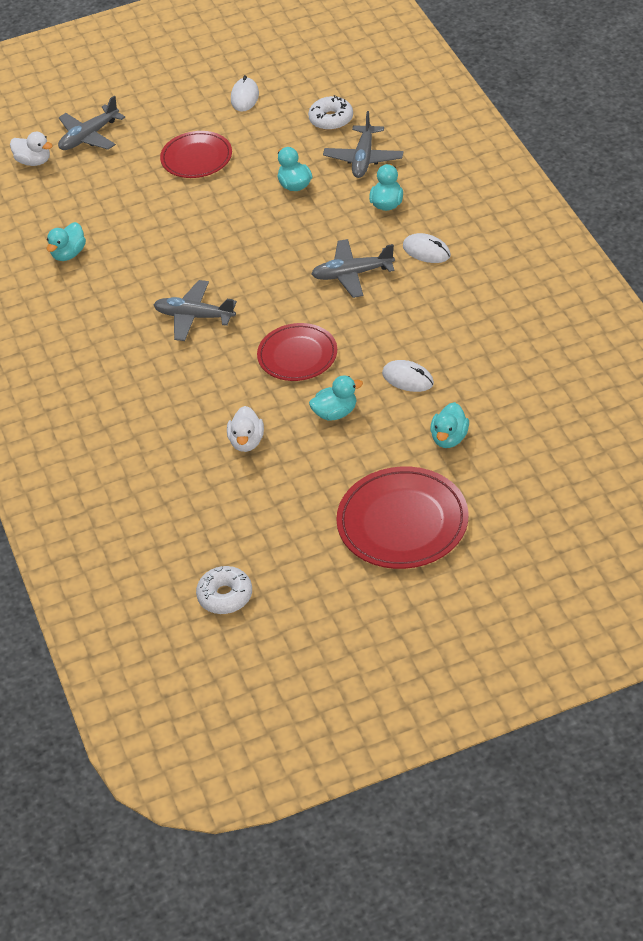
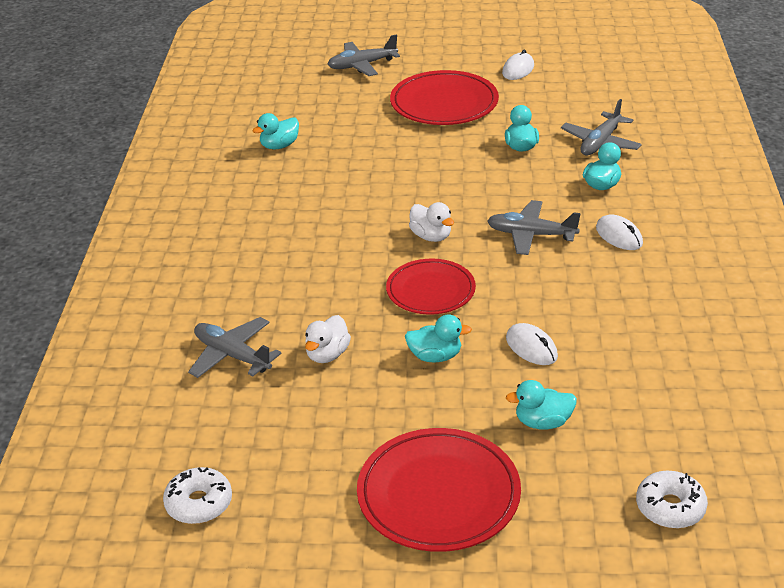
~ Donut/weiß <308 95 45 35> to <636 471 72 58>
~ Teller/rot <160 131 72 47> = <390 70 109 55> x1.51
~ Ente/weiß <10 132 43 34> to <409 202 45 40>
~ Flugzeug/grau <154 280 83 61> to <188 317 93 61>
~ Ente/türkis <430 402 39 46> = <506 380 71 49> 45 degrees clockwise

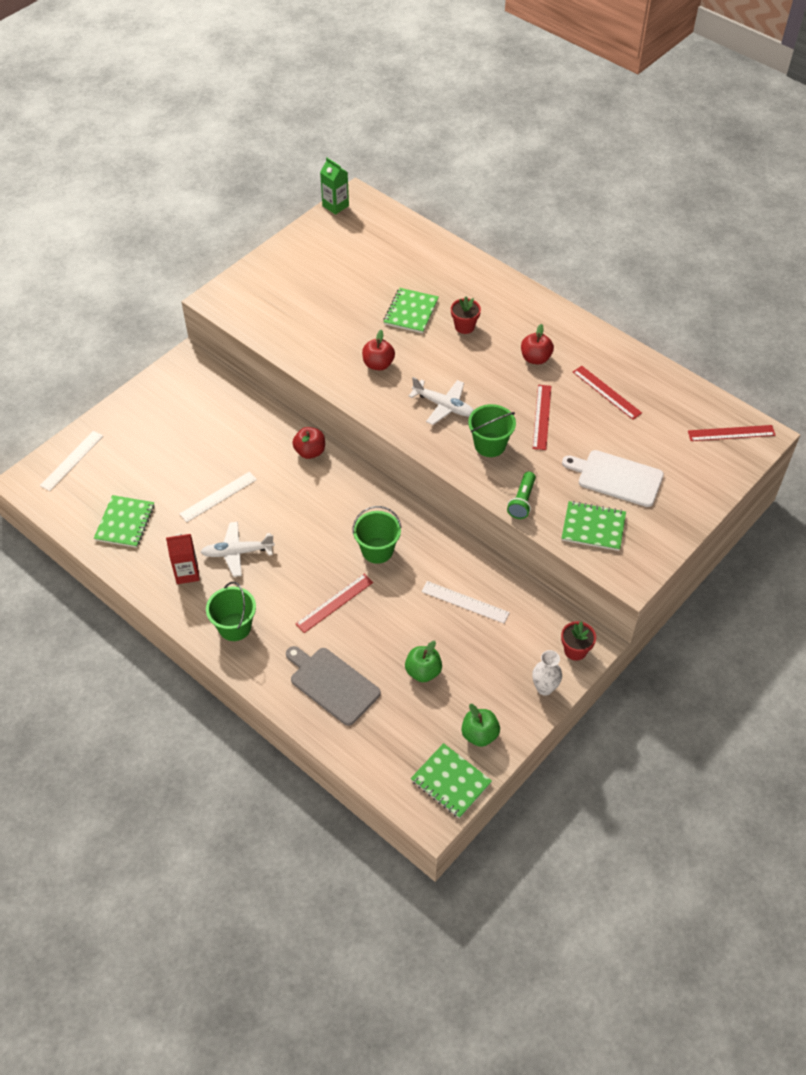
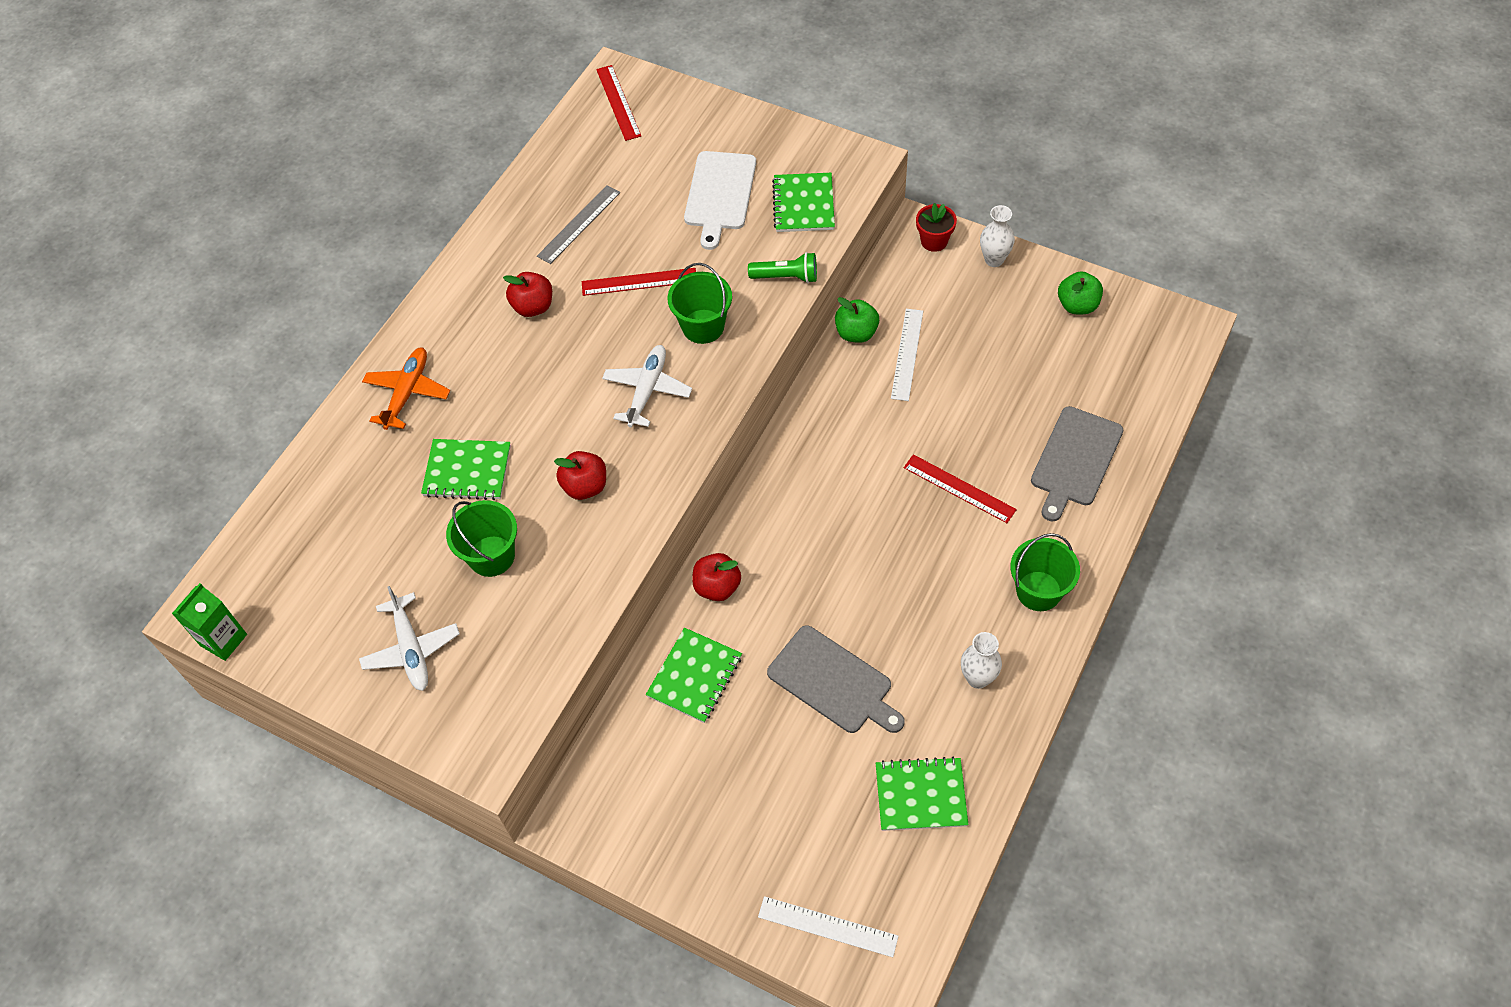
- Blumentopf/rot <451 297 30 37>
~ Lineal/rot <573 366 69 54> to Lineal/grau <537 185 83 79>
~ Lineal/weiß <179 472 78 50> to Schneidebrett/grau <767 625 138 108>
~ Eimer/grün <352 506 50 58> to <446 500 71 77>
~ Flugzeug/weiß <201 522 74 55> to <359 586 101 105>
~ Getränkekarton/rot <166 534 34 50> to Vase/weiß <961 632 41 57>
~ Apfel/grün <405 641 37 41> to <835 297 44 46>
~ Notizbuch/grün <411 743 81 76> to <646 628 96 95>
+ Flugzeug/orange <362 348 88 82>

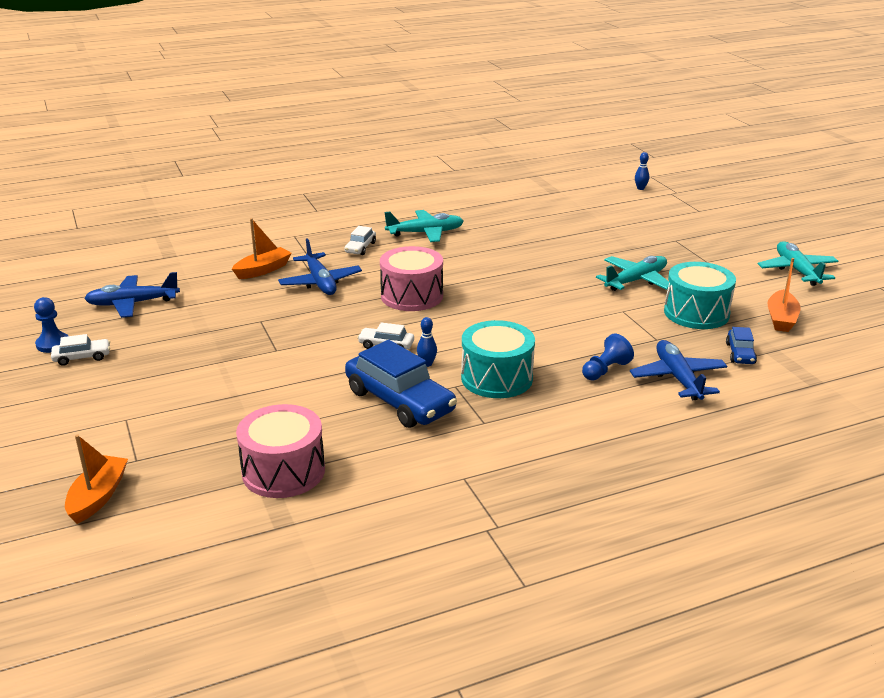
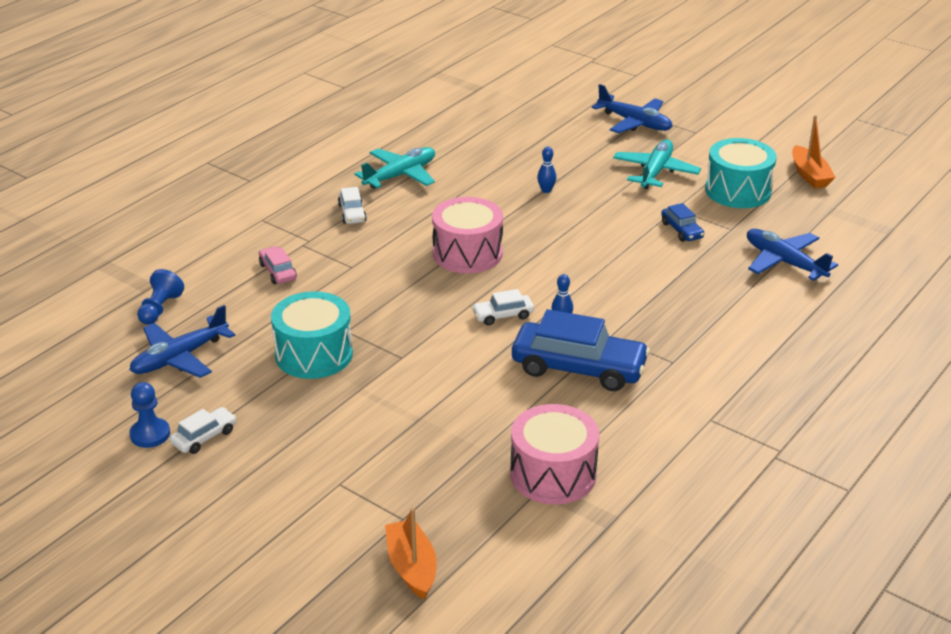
~ Bowlingkegel/blau <635 152 14 38> to <537 147 19 46>
~ Boot/orange <232 218 60 61> to Auto/rosa <259 246 38 38>
~ Flugzeug/blau <278 238 84 57> to <592 84 81 49>
- Flugzeug/türkis <758 241 80 45>
~ Trommel/türkis <461 320 74 78> to <271 291 82 88>
~ Auto/blau <726 327 31 37> to <661 203 43 39>
~ Bauer/blau <582 334 52 47> to <137 269 47 55>

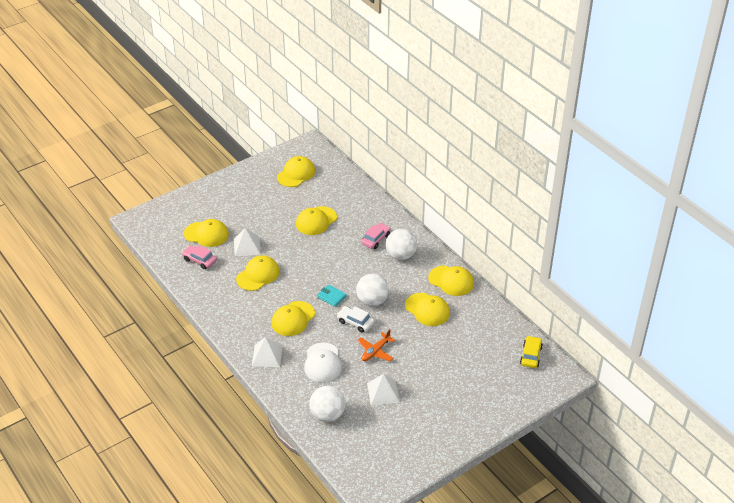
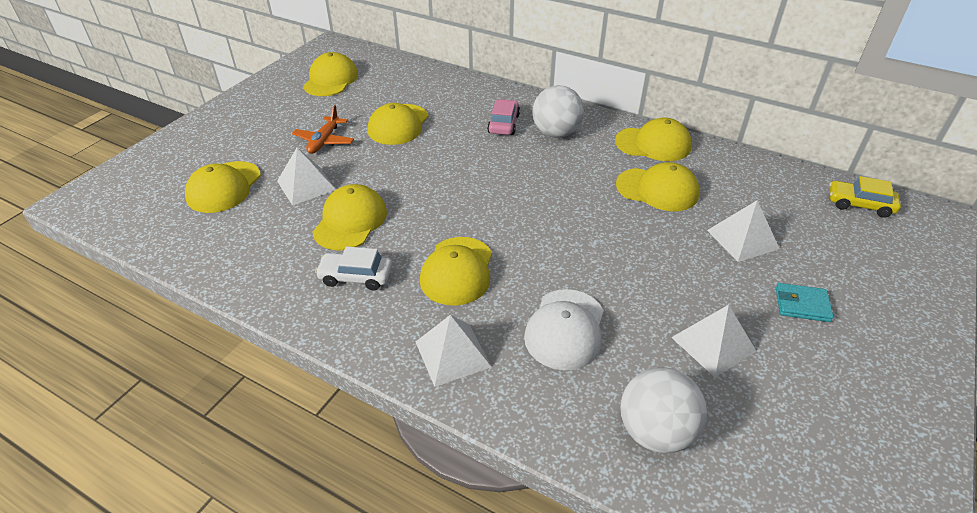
~ Kappe/gelb <184 219 45 28> = <185 161 76 52> 120 degrees clockwise
- Auto/rosa <182 245 35 24>
- Ball/weiß <356 273 33 33>
~ Geldbörse/türkis <317 285 30 22> to <776 283 58 39>
~ Auto/weiß <337 306 37 26> to <315 246 77 44>
~ Flugzeug/orange <357 329 39 32> to <292 105 62 49>
~ Auto/gelb <520 336 23 32> = <829 176 72 42> 60 degrees counterclockwise
~ Kappe/weiß <304 343 38 39> = <524 289 80 81> 45 degrees clockwise
+ Pyramide/weiß <707 200 72 62>

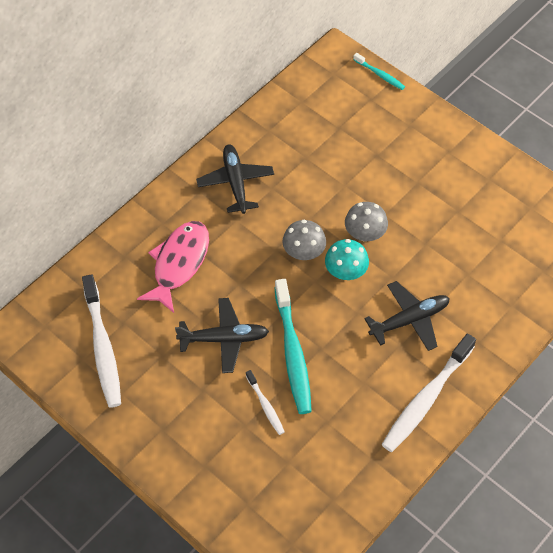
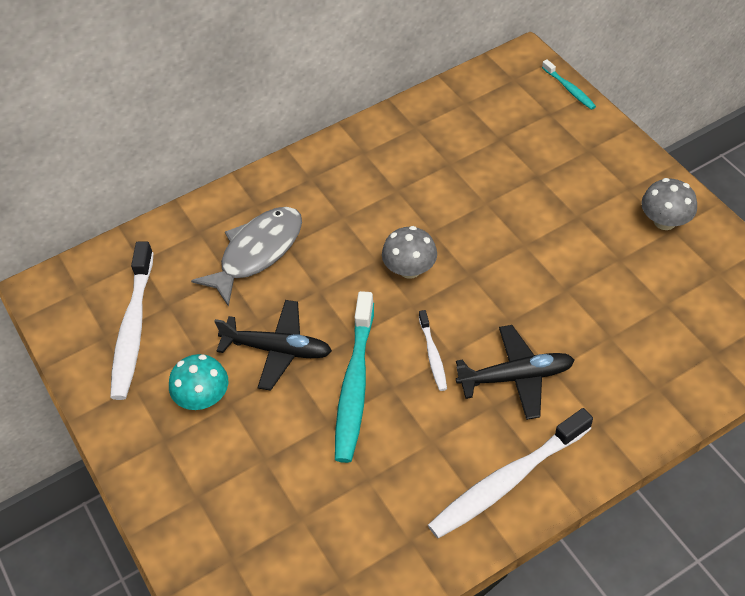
- Flugzeug/schwarz <196 144 78 70>
~ Pilz/grau <345 202 43 40> to <641 178 56 52>
~ Fisch/rosa <137 221 72 92> to Fisch/grau <191 207 111 100>
~ Pilz/türkis <325 239 44 41> to <169 354 59 56>
~ Zahnbürste/weiß <246 370 38 65> to <419 310 28 81>

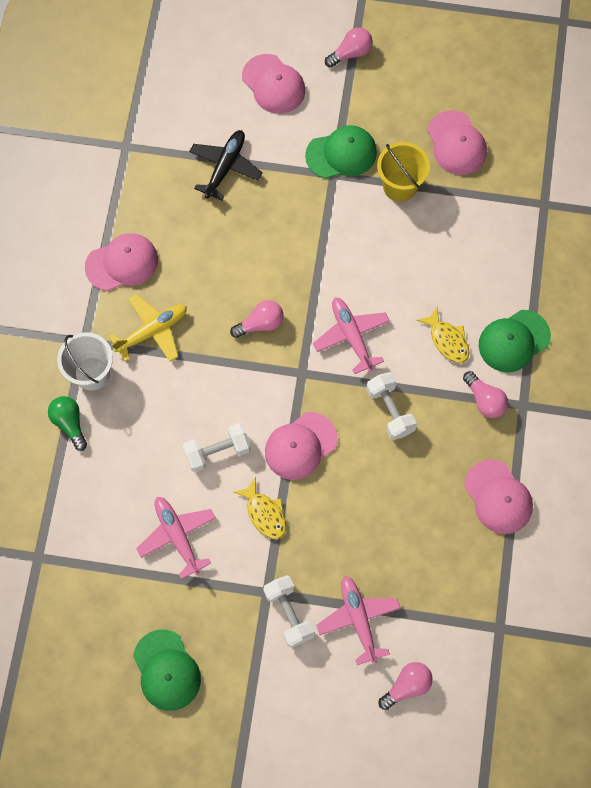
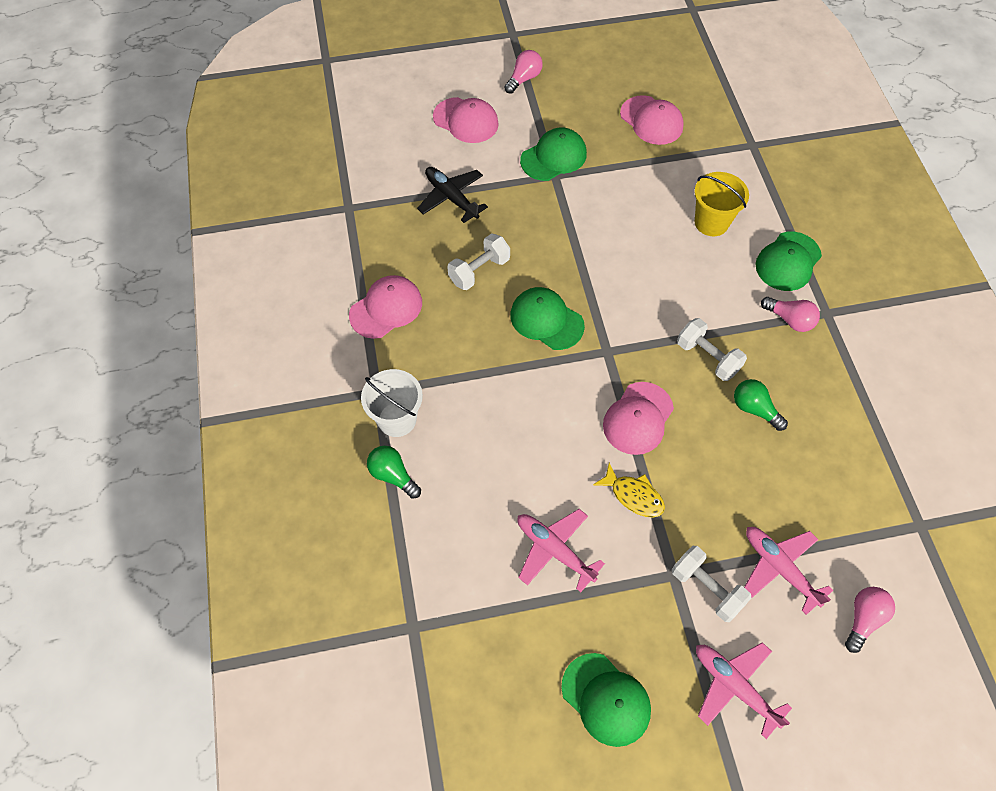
~ Flugzeug/schwarz <189 130 73 70> = <417 167 71 56> 45 degrees counterclockwise
~ Eimer/gelb <377 142 53 60> to <694 172 55 64>
- Flugzeug/gelb <109 294 78 68>
~ Flugzeug/rosa <313 298 77 76> to <696 642 96 97>
~ Glühbirne/rosa <230 300 54 38> to Kappe/grün <510 287 75 63>
- Fisch/gelb <417 306 52 57>
~ Hantel/weiß <183 423 68 49> to <447 233 63 57>
- Kappe/rosa <465 459 68 75>
+ Glühbirne/grün <734 379 54 52>

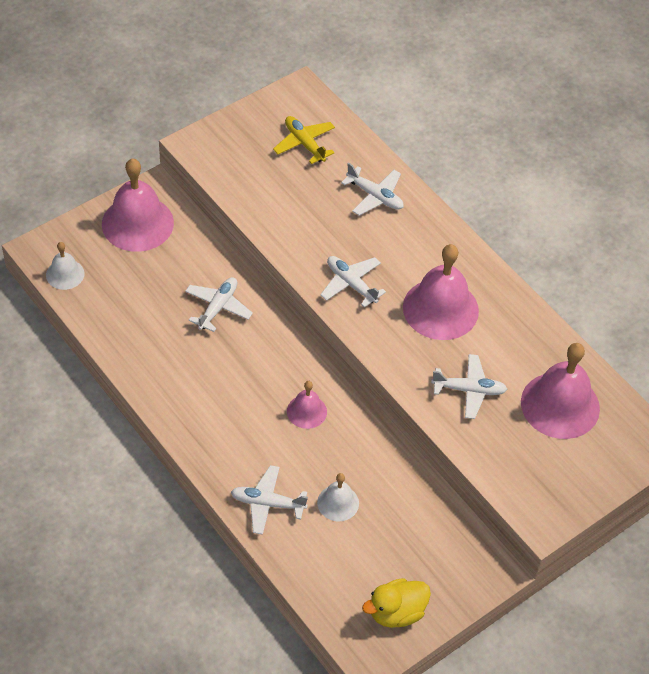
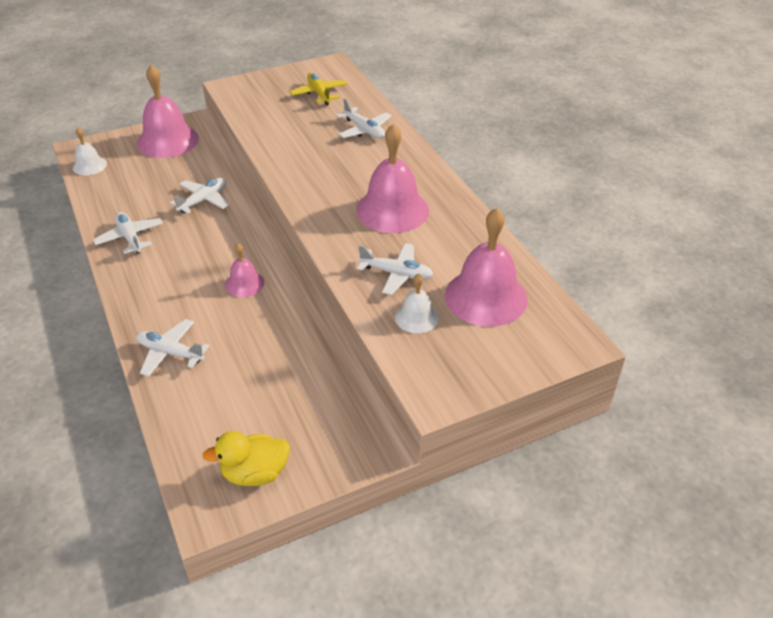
~ Flugzeug/weiß <320 256 66 52> to <93 212 70 42>
~ Glocke/weiß <317 473 42 48> to <395 273 44 60>

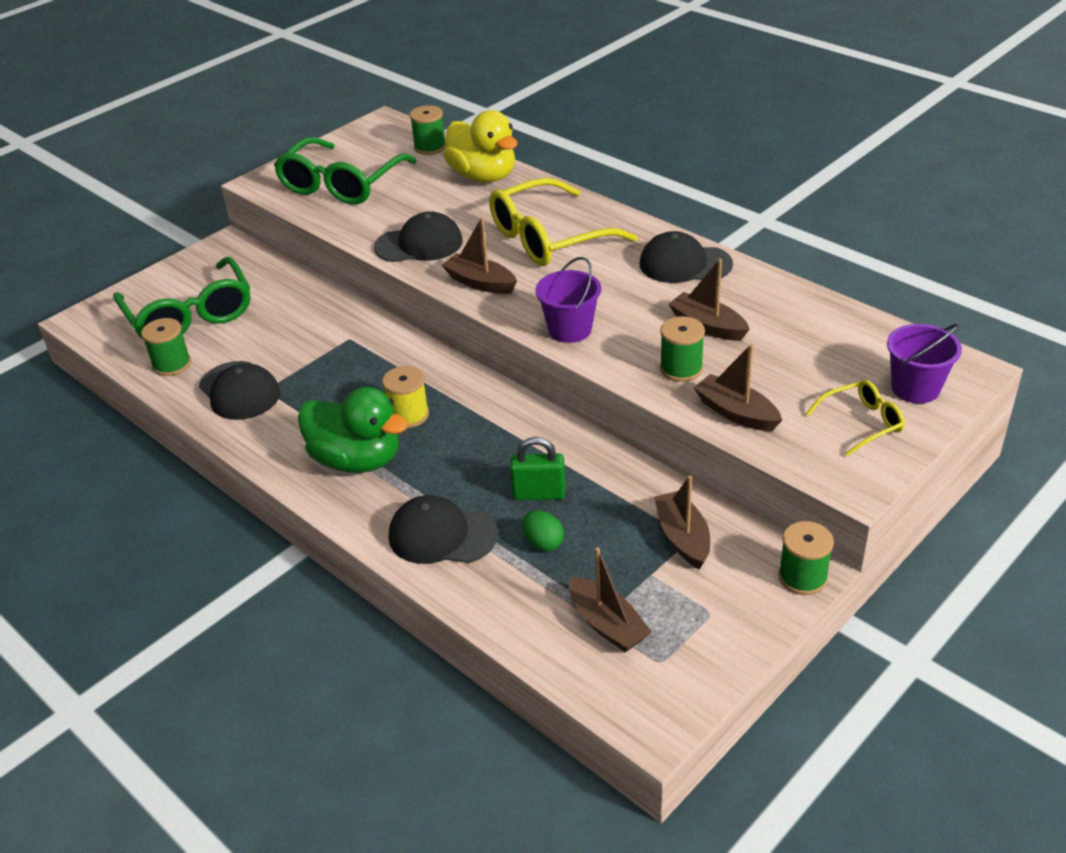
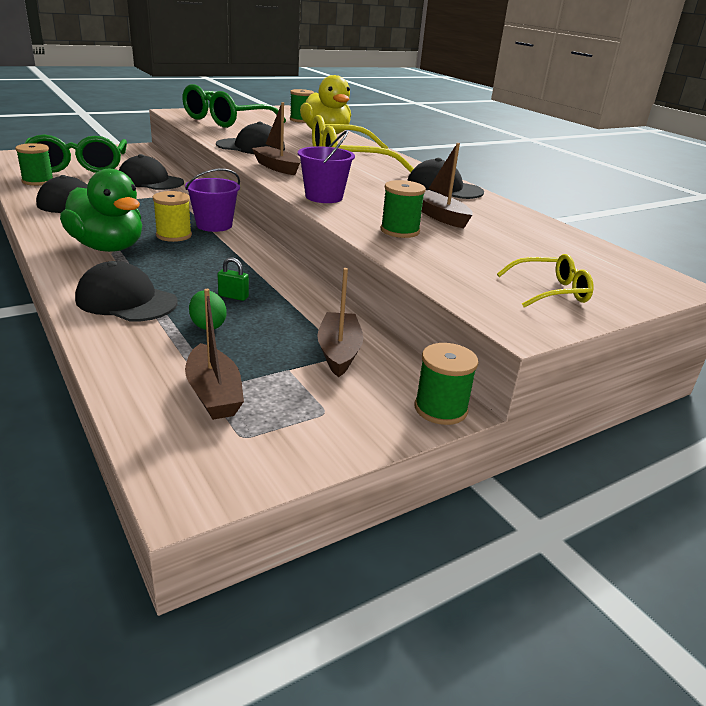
~ Eimer/lila <887 324 75 79> to <185 169 55 63>
- Boot/braun <693 344 89 87>
~ Vorhängeschloss/grün <510 437 55 63> = <218 257 31 44> x0.59
+ Kappe/schwarz <119 154 65 36>

